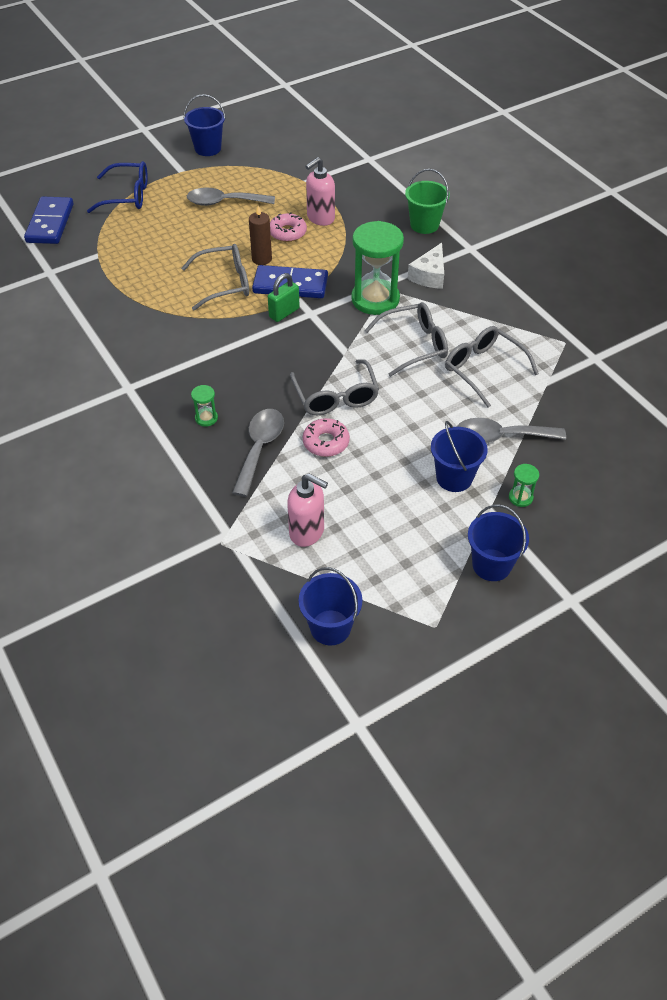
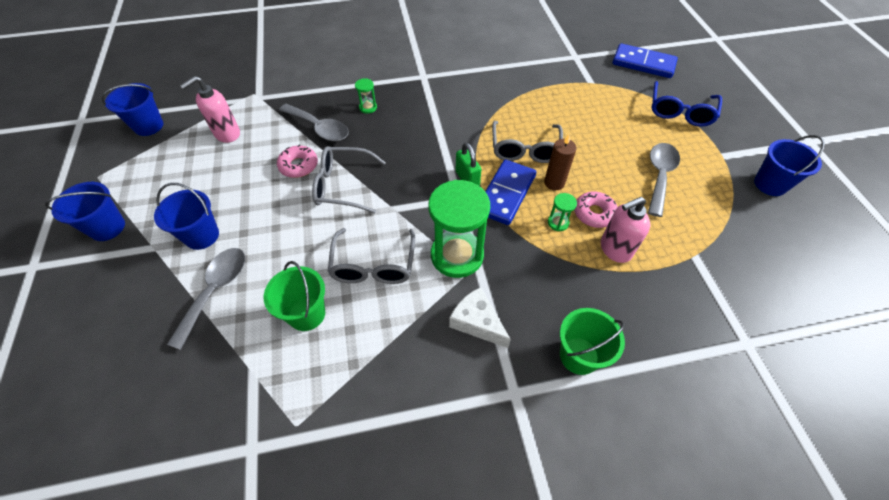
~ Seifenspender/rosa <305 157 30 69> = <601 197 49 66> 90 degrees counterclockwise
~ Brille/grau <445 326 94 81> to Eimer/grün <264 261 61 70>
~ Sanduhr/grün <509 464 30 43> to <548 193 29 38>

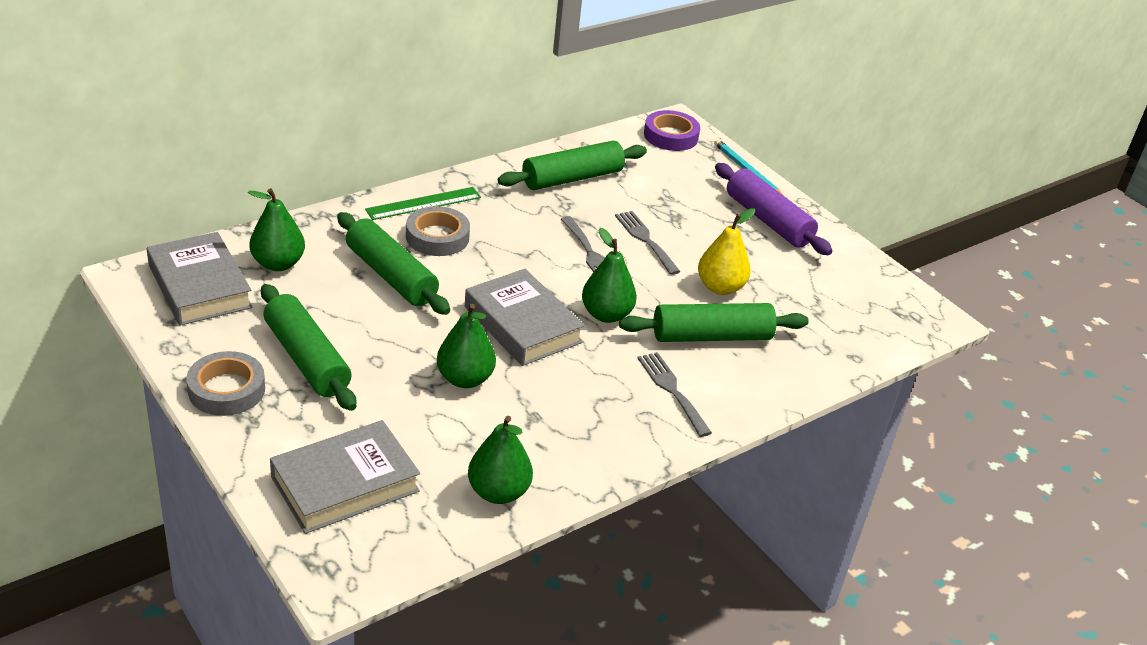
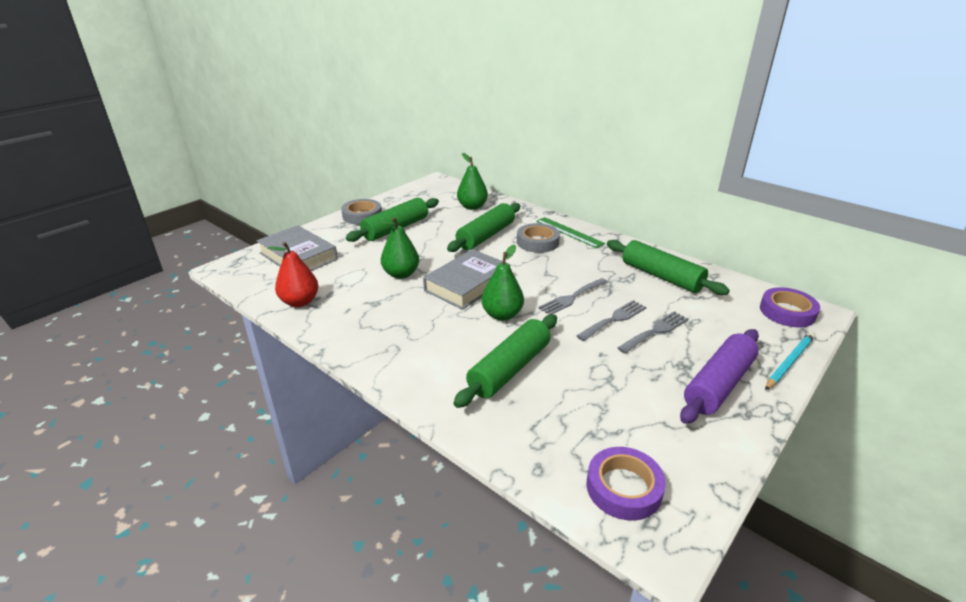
- Birne/gelb <698 208 57 87>
- Buch/grau <147 232 106 94>
~ Nudelholz/grün <619 303 190 39> = <454 315 103 93> 60 degrees clockwise
~ Gabel/grau <637 352 75 85> to <618 311 71 43>
~ Birne/grün <468 416 65 88> to Birne/rot <268 242 50 65>
+ Klebeband/lila <586 447 80 74>

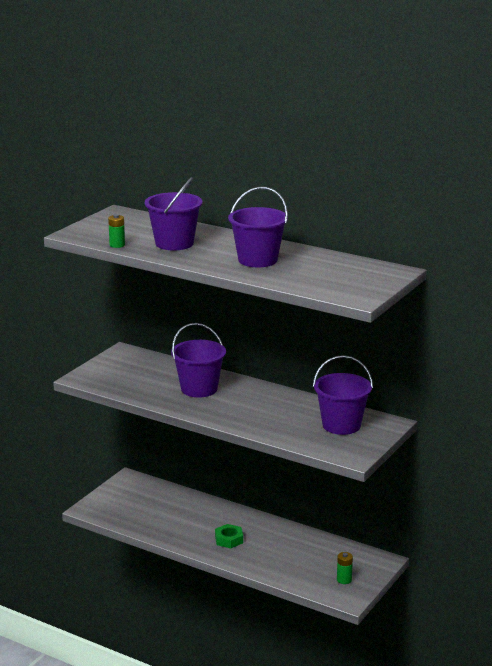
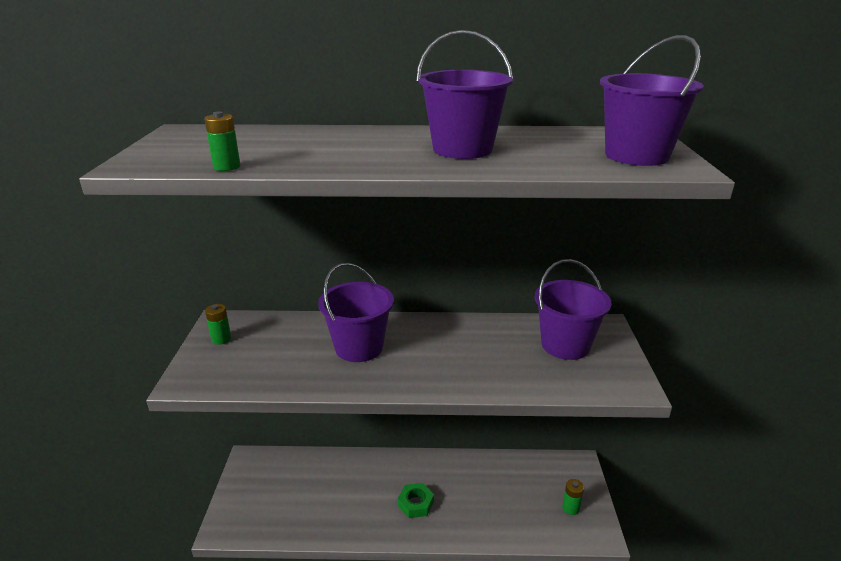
~ Eimer/lila <145 177 57 73> to <600 35 104 131>
+ Batterie/grün <205 304 26 41>

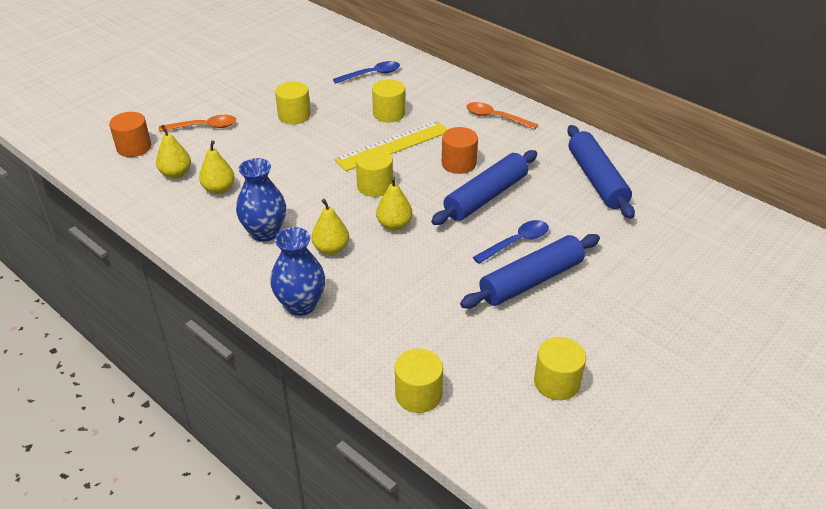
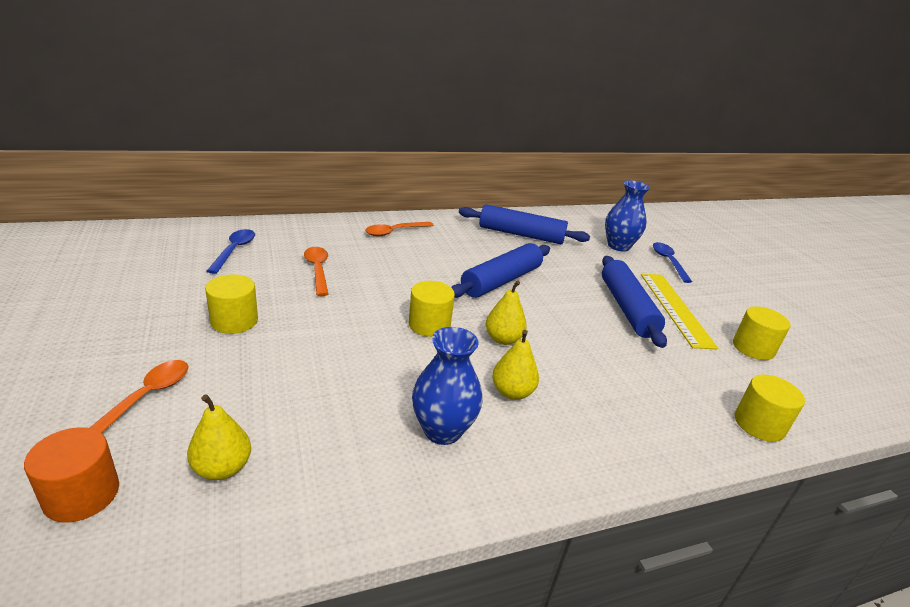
~ Vollzylinder/gelb <372 79 33 43> to Löffel/orange <304 247 24 49>
~ Lineal/gelb <334 121 114 50> to <641 274 77 75>
- Vollzylinder/orange <442 127 36 47>
- Birne/gelb <199 140 36 54>
~ Nudelholz/blau <431 150 106 75> = <451 243 99 55> 60 degrees clockwise
~ Löffel/blau <473 220 76 44> to <653 242 39 41>
~ Vase/blau <270 227 55 89> to <605 180 45 72>

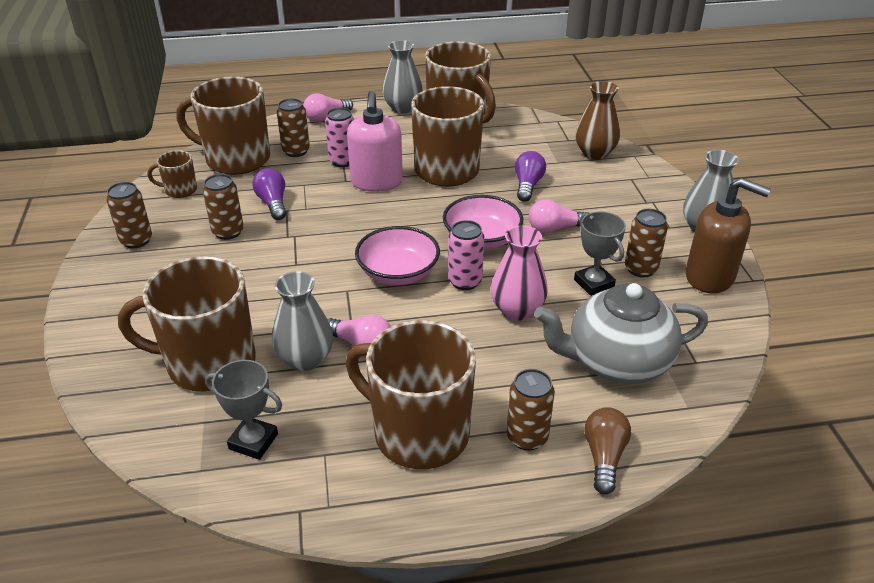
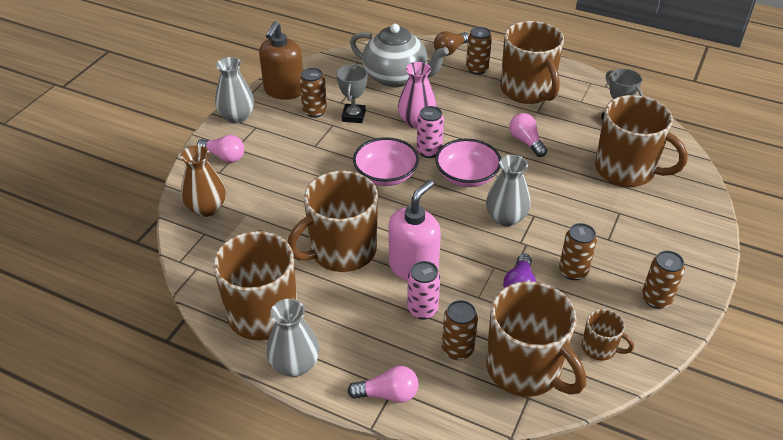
- Glühbirne/lila <515 151 31 51>
~ Seifenspender/braun <686 178 85 115> = <259 21 44 79> 135 degrees counterclockwise
~ Glühbirne/rosa <529 199 60 34> to <197 135 47 28>
~ Vase/grau <272 271 61 100> to <486 155 45 72>

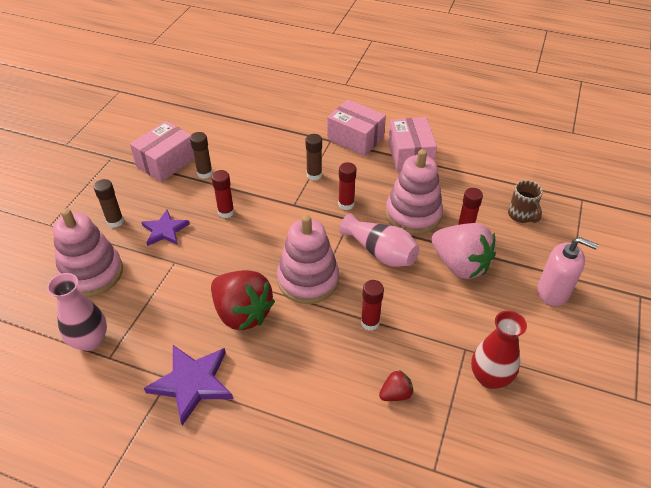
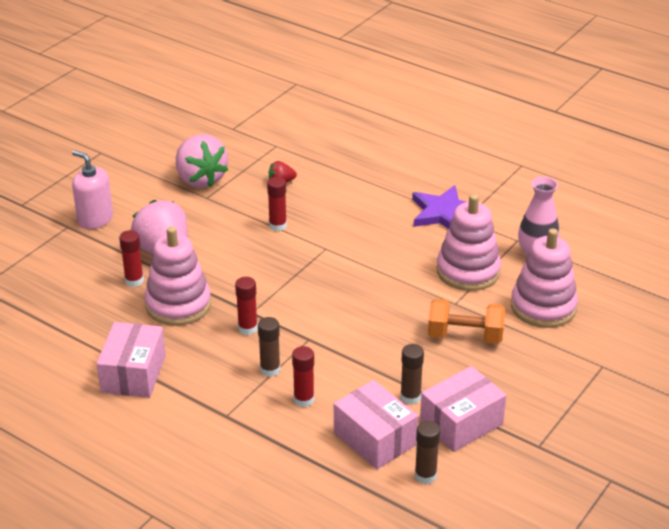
~ Schachtel/rosa <327 99 59 57> to <334 380 84 89>
~ Klebestift/rot <211 170 23 48> to <292 346 22 61>
~ Klebestift/braun <94 179 30 49> to <415 421 25 63>
- Tasse/braun <508 180 35 43>
~ Stern/lila <141 210 49 36> to Hantel/orange <428 299 77 45>
- Vase/rosa <339 213 80 54>
~ Stapelspielzeug/rosa <277 215 62 89> to <437 194 64 97>
- Erdbeere/rot <211 270 64 60>
~ Vase/rot <471 311 56 78> to Erdbeere/rosa <176 134 52 54>

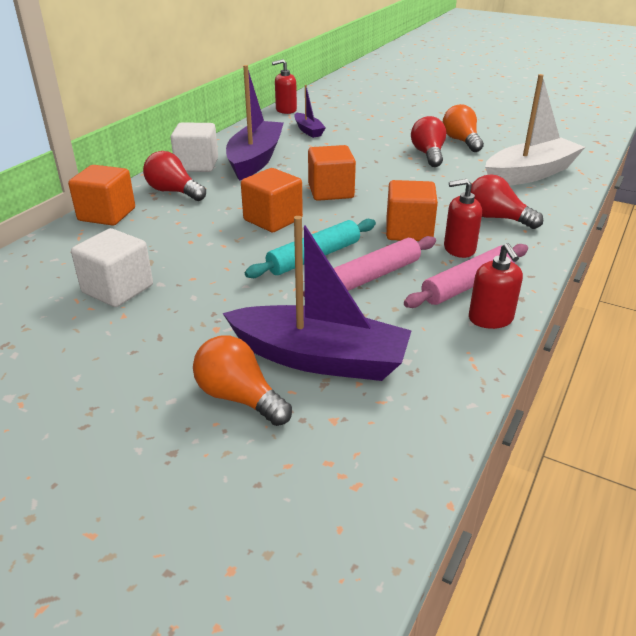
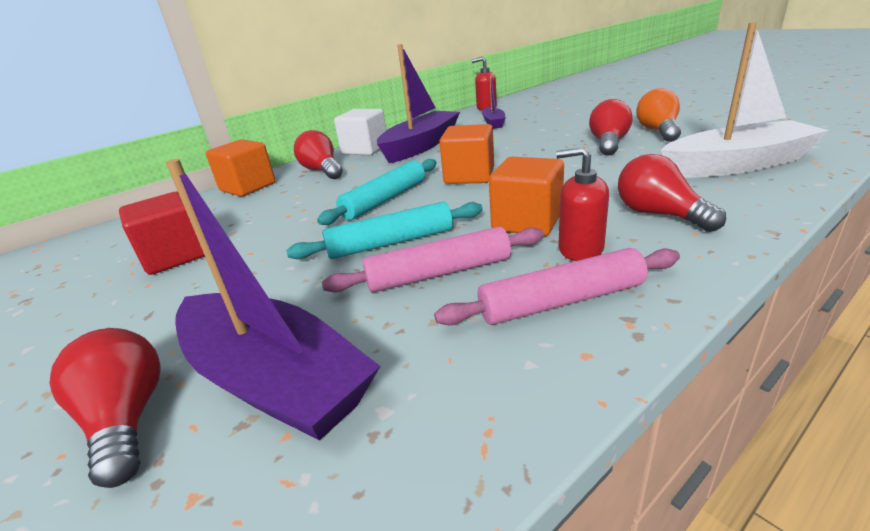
~ Kubus/orange <241 168 62 64> to Nudelholz/türkis <317 159 119 66>
~ Kubus/weiß <71 228 82 79> to Kubus/rot <119 192 86 83>
- Seifenspender/rot <469 243 54 86>
~ Glühbirne/orange <193 336 99 90> to Glühbirne/rot <50 328 110 160>

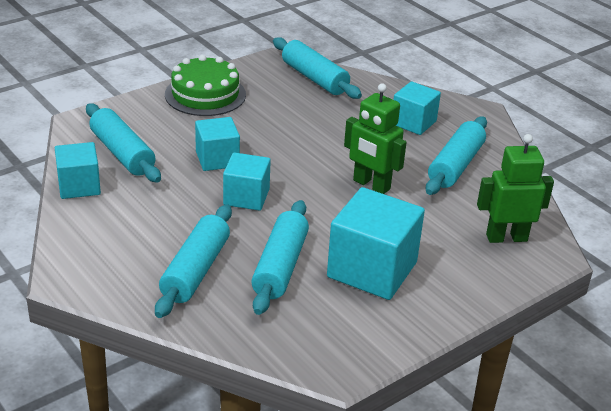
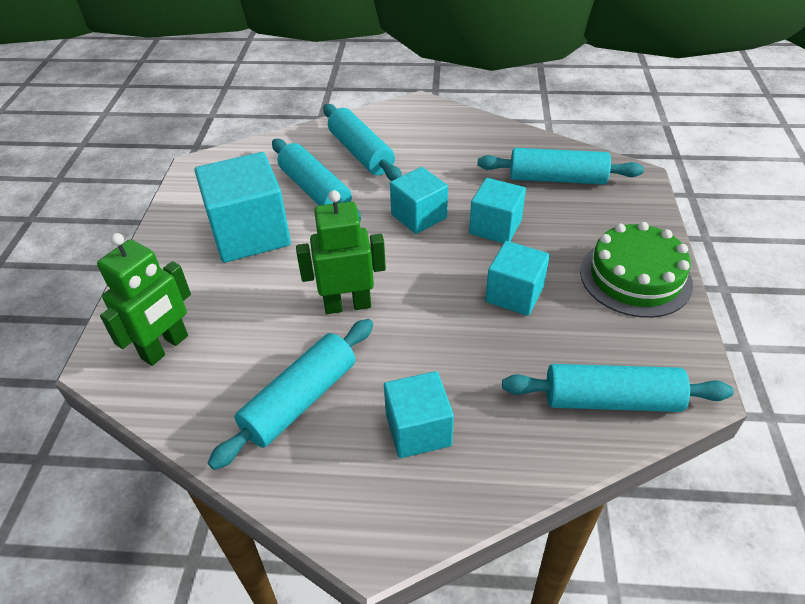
~ Nudelholz/türkis <426 117 61 78> = <208 319 165 151> 60 degrees clockwise
~ Kubus/türkis <55 142 46 57> to <485 241 65 75>

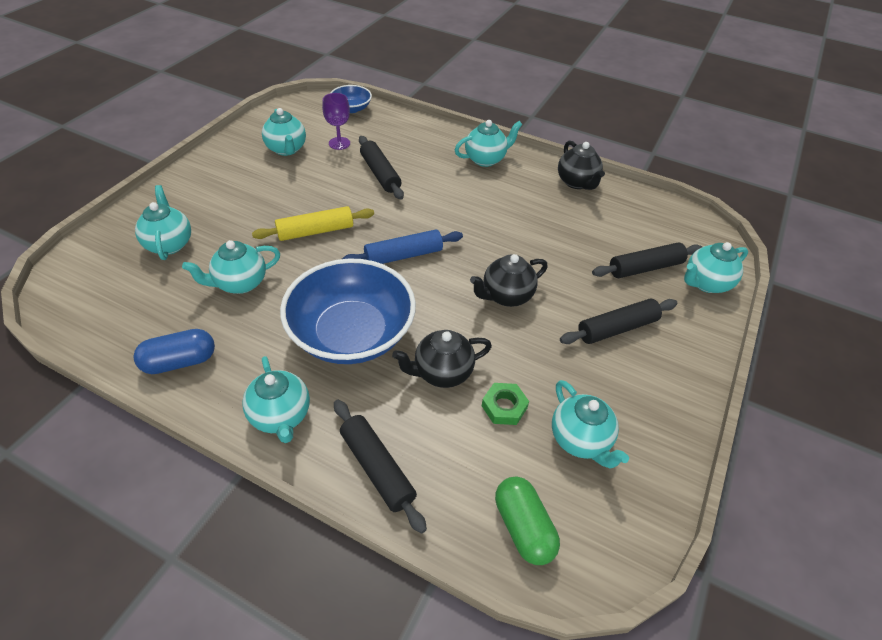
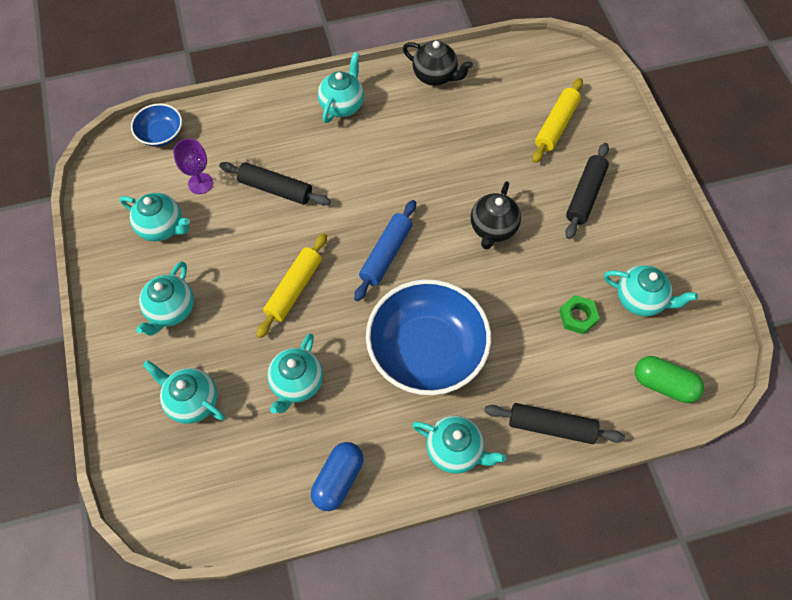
~ Teekanne/türkis <684 242 64 51> to <136 261 58 75>
~ Nudelholz/schwarz <592 243 110 35> to Nudelholz/gelb <532 78 51 85>
- Teekanne/schwarz <392 330 100 58>

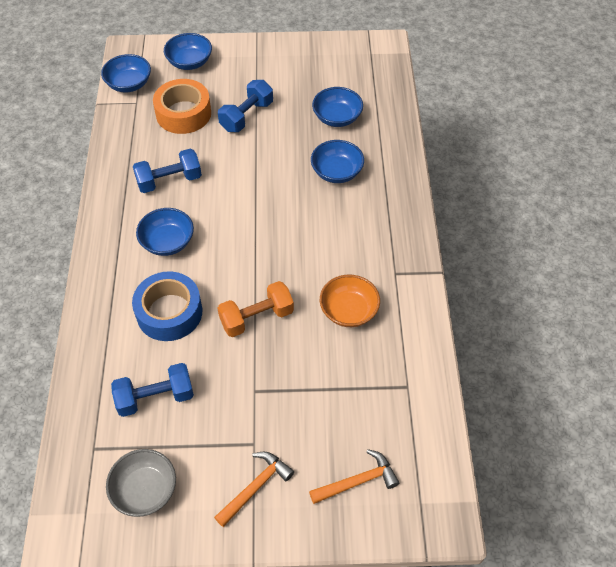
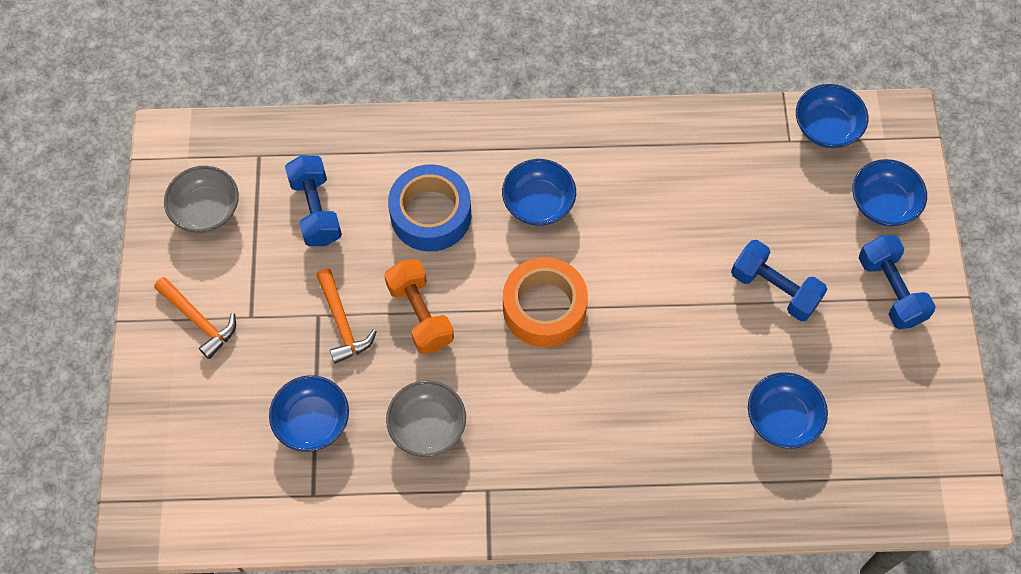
~ Klebeband/orange <153 79 58 55> to <503 257 85 90>
~ Schüssel/blau <311 140 53 43> to <269 375 80 77>
~ Hantel/blau <133 149 69 44> to <859 235 77 94>
~ Schüssel/orange <320 275 60 52> to Schüssel/grau <386 380 80 77>
~ Hammer/orange <309 449 90 55> to <316 269 61 95>

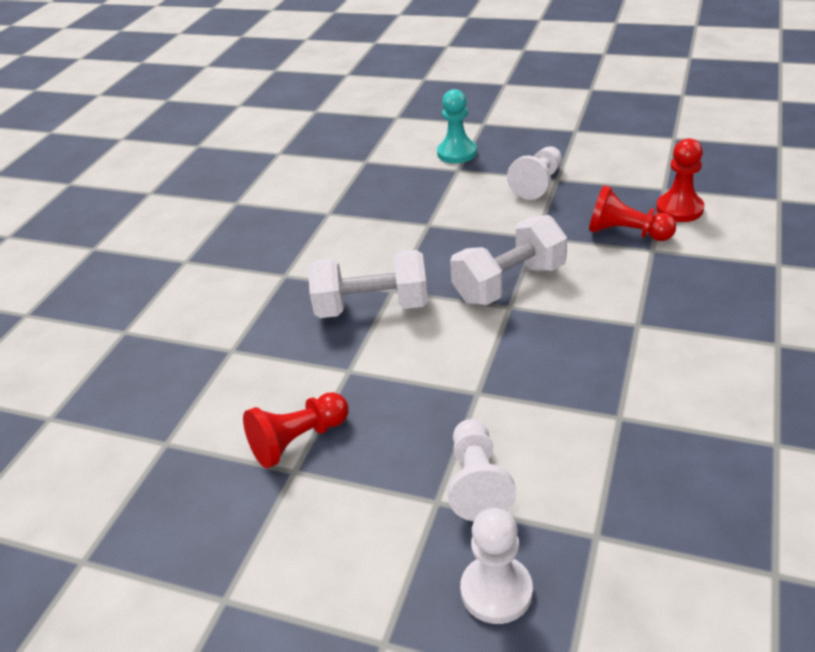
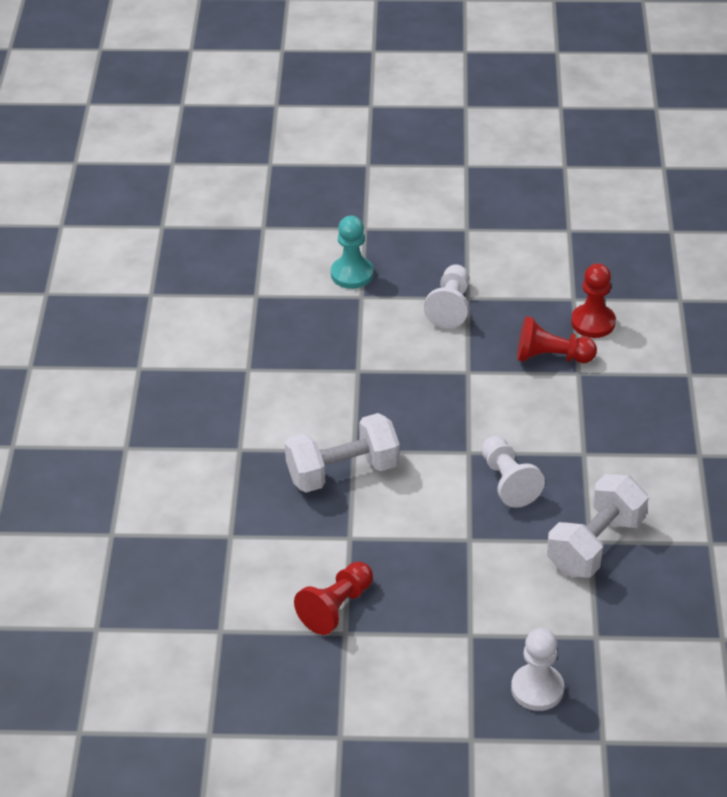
~ Hantel/weiß <450 215 117 90> to <547 474 101 104>
~ Bauer/weiß <448 419 68 103> to <481 436 64 72>

